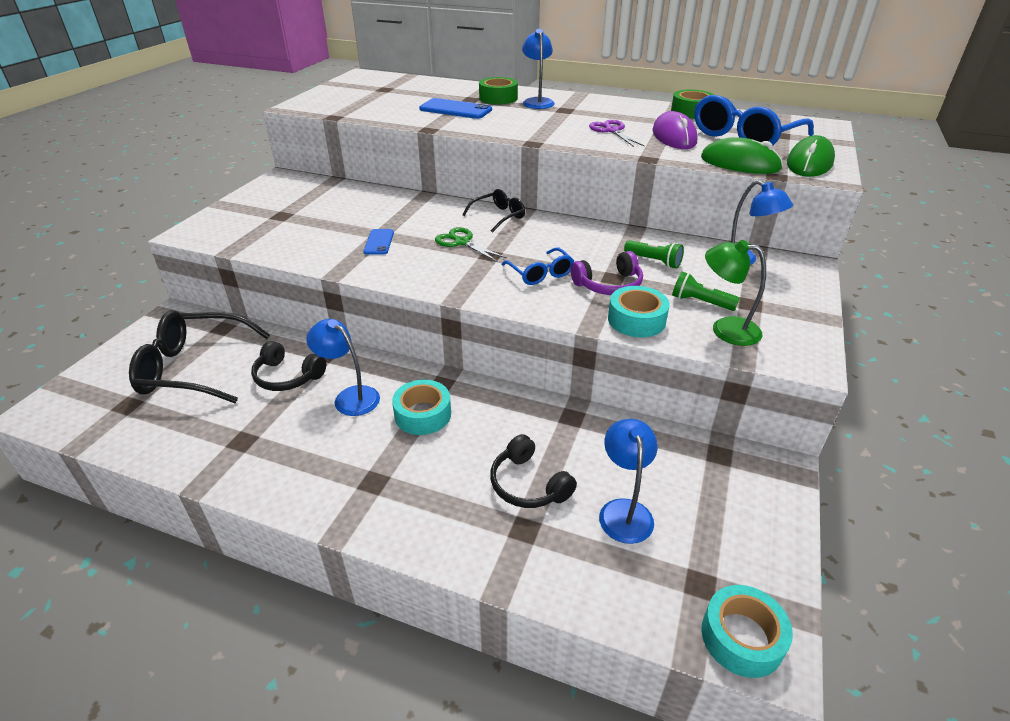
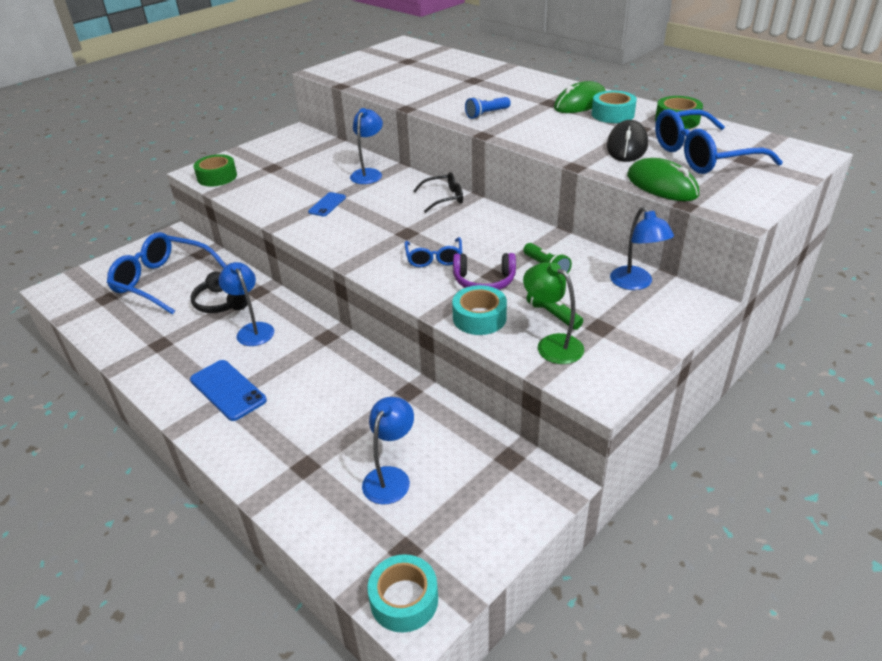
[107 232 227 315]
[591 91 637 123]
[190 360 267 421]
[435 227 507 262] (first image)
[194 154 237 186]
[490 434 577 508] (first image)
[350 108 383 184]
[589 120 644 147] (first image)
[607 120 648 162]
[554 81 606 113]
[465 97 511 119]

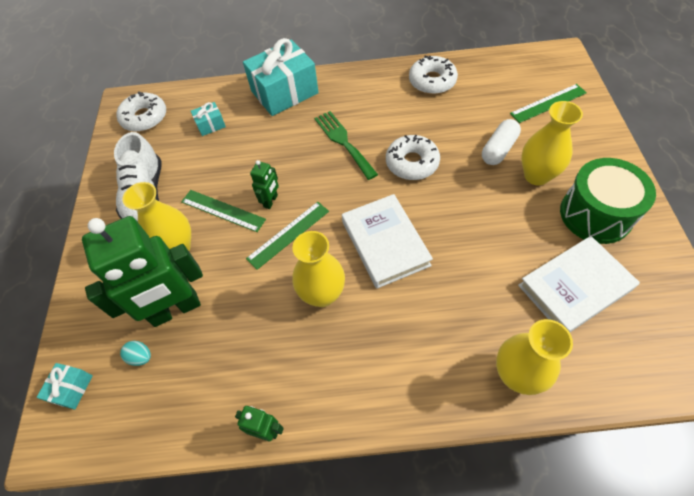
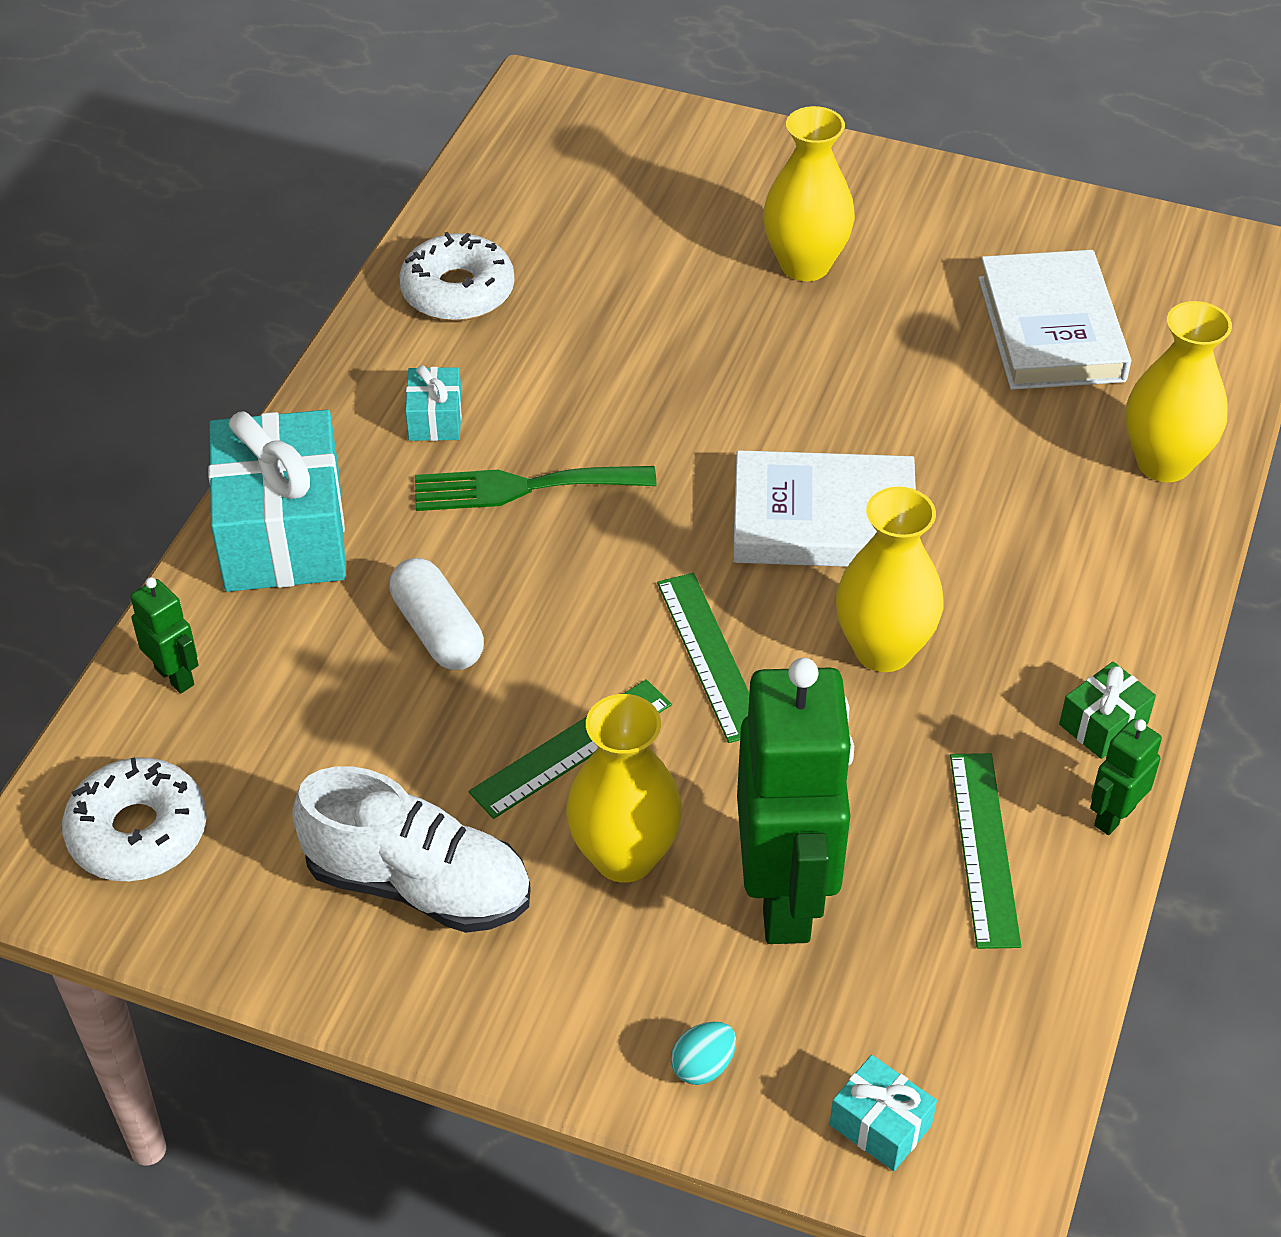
[671 1021 736 1085]
[405 365 462 441]
[130 577 199 693]
[386 135 440 180] (first image)
[389 558 484 670]
[950 753 1021 949]
[560 158 656 244] (first image)
[1059 662 1156 759]

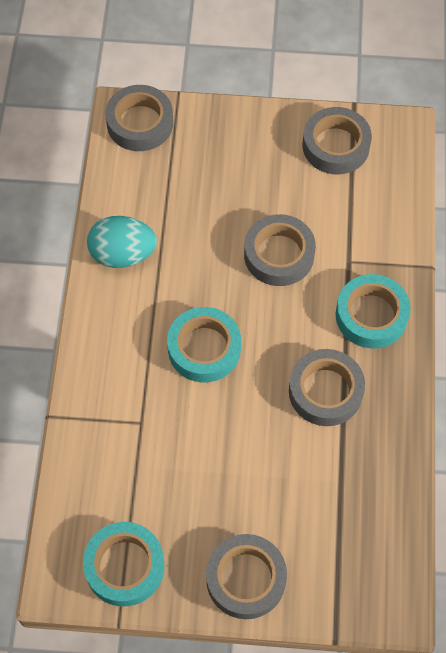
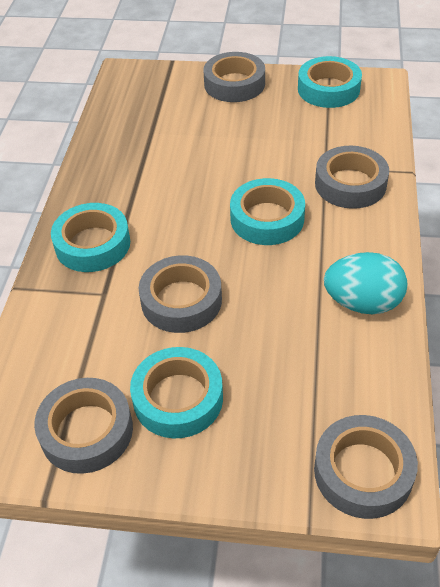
[315 146 389 209]
[130 347 223 438]

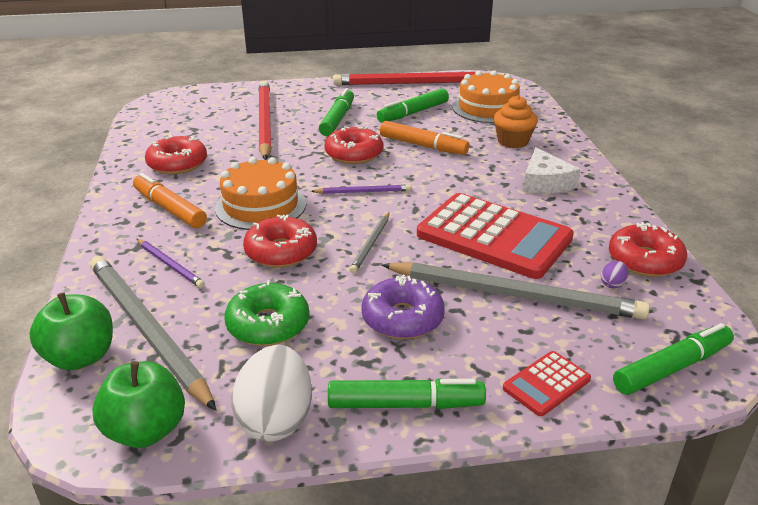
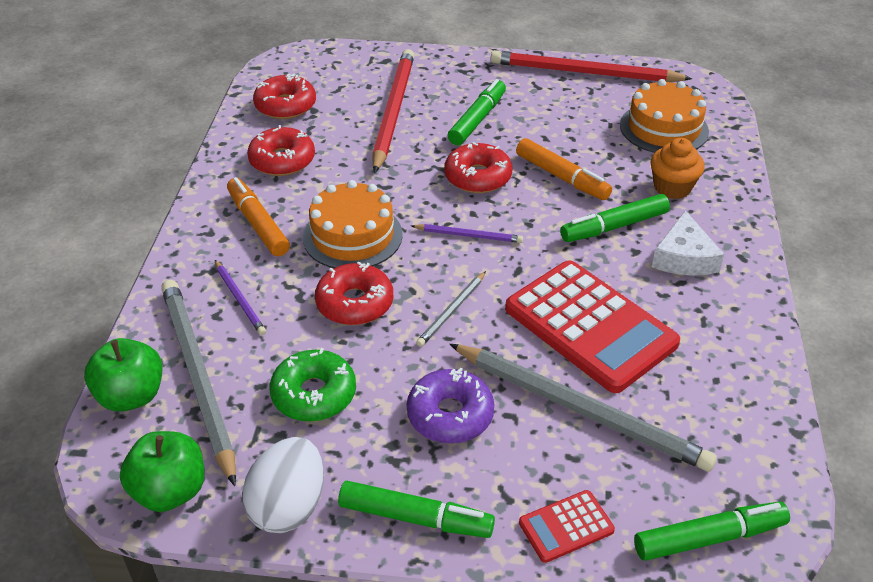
[560 194 670 242]
[601 261 628 288] (first image)
[253 74 316 119]

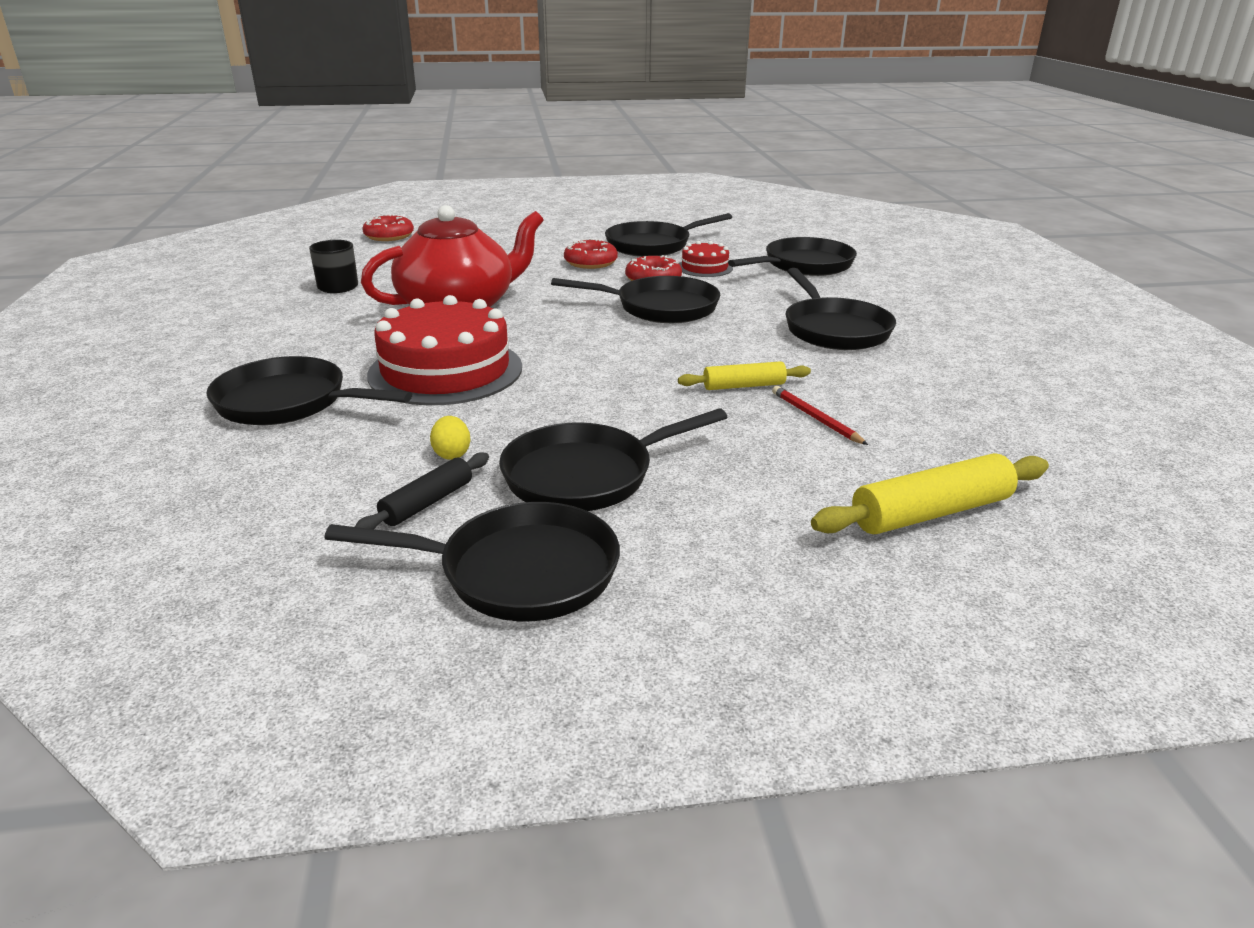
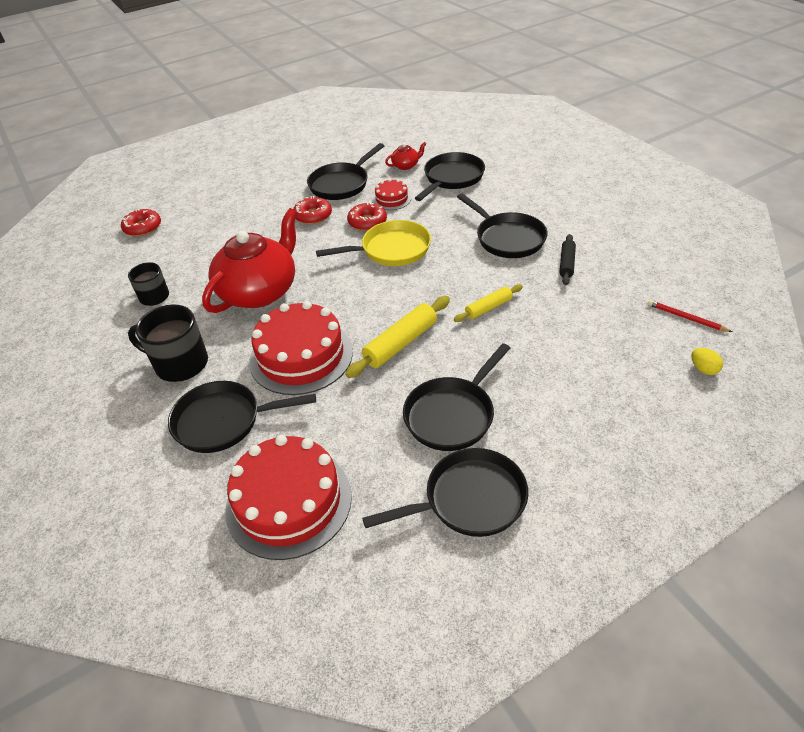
[559 234 576 285]
[691 348 723 375]
[316 220 431 266]
[648 300 732 332]
[345 296 450 378]
[128 304 208 382]
[225 435 352 560]
[385 142 426 170]

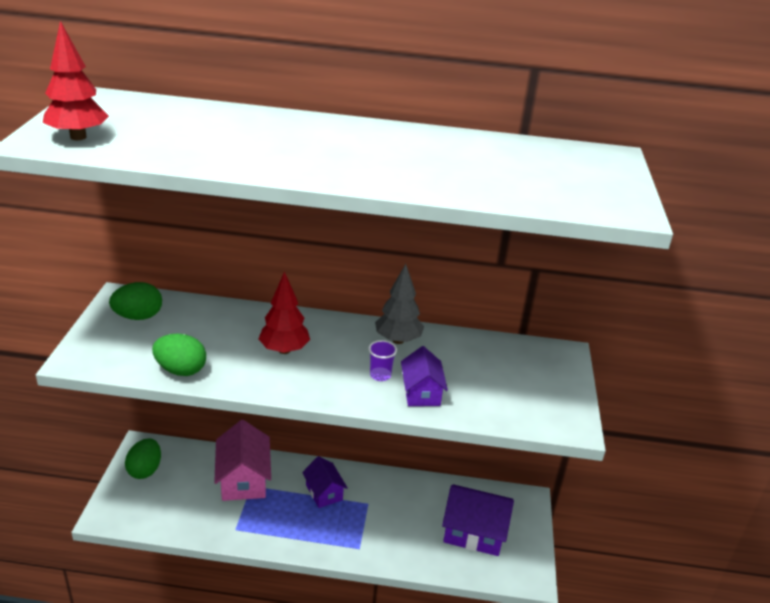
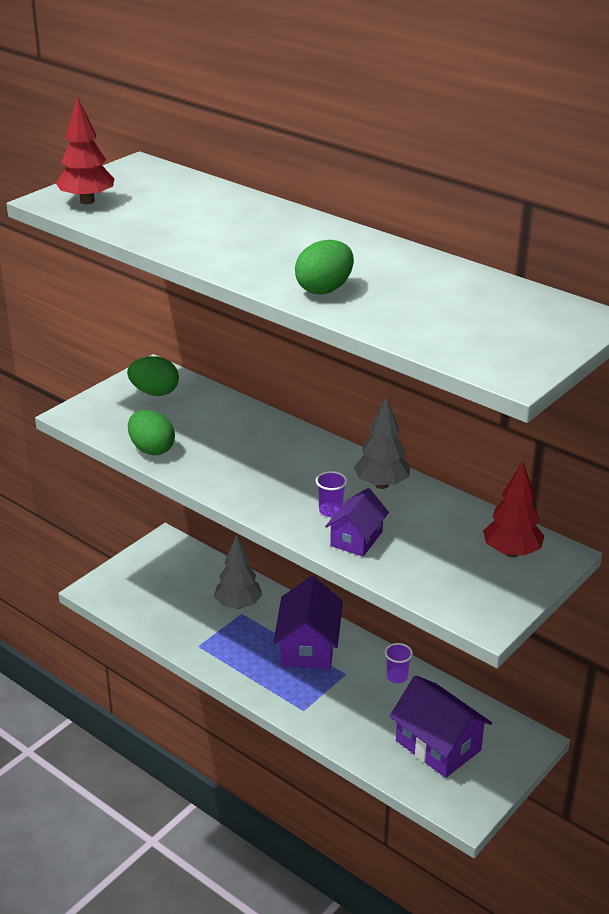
[295 240 354 295]
[214 535 263 609]
[483 461 544 557]
[273 576 343 669]
[385 643 413 683]

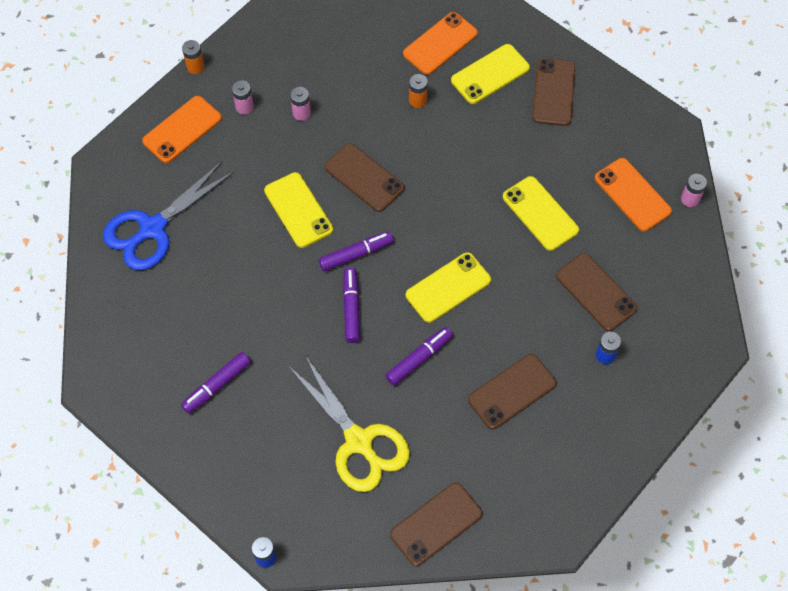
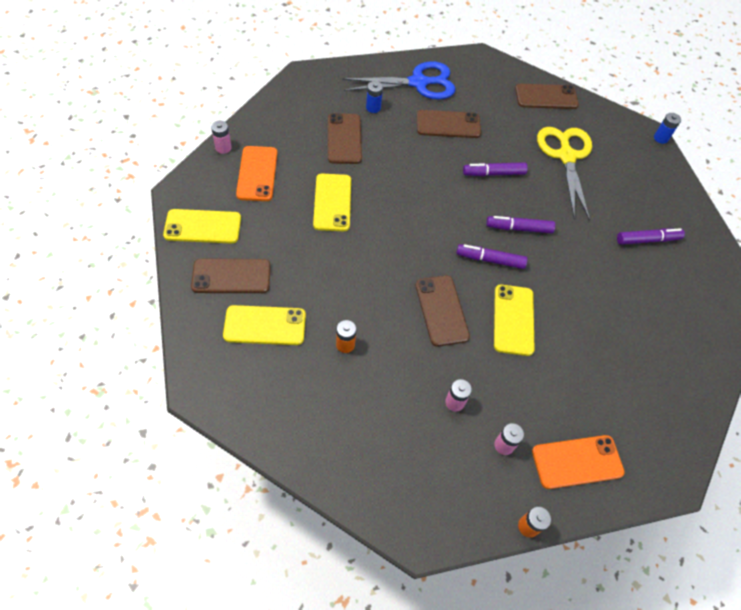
[342 61 456 100]
[486 216 555 233]
[403 12 478 75] (first image)
[163 209 241 244]
[191 259 271 293]

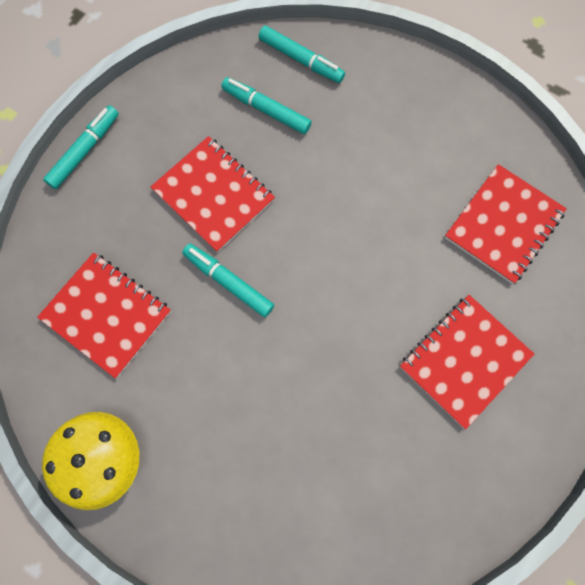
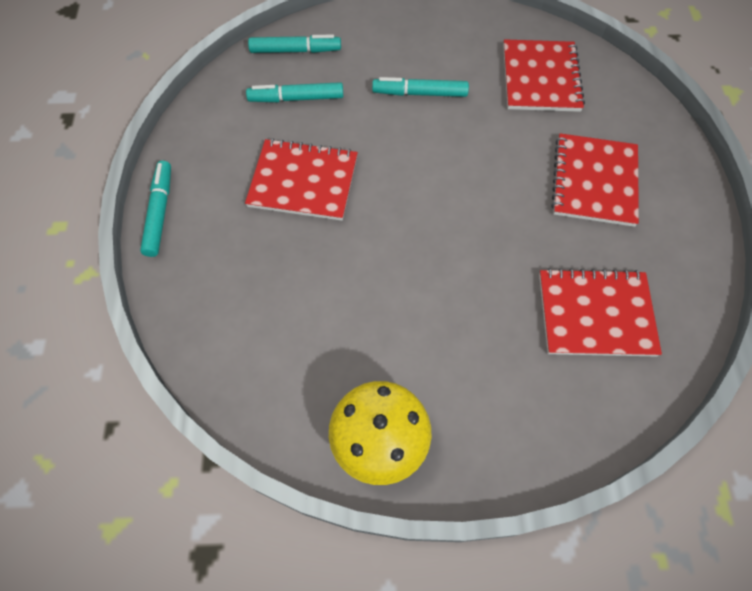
[539 268 662 357]
[372 77 469 97]

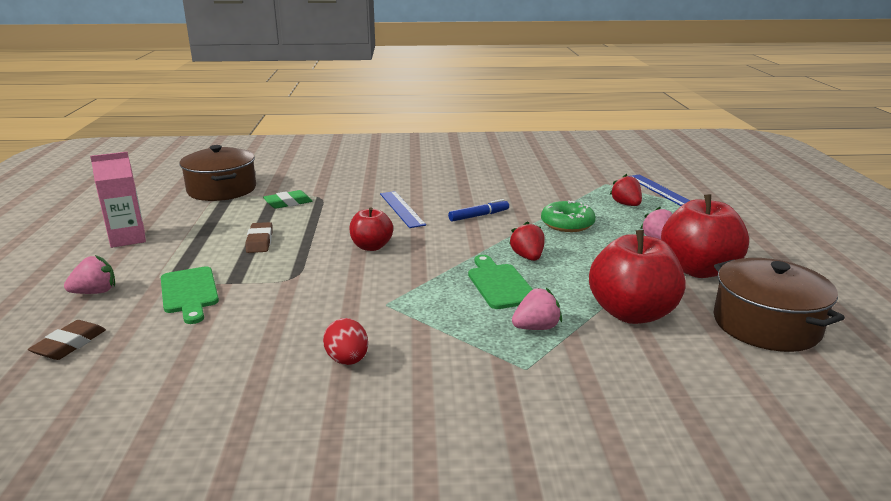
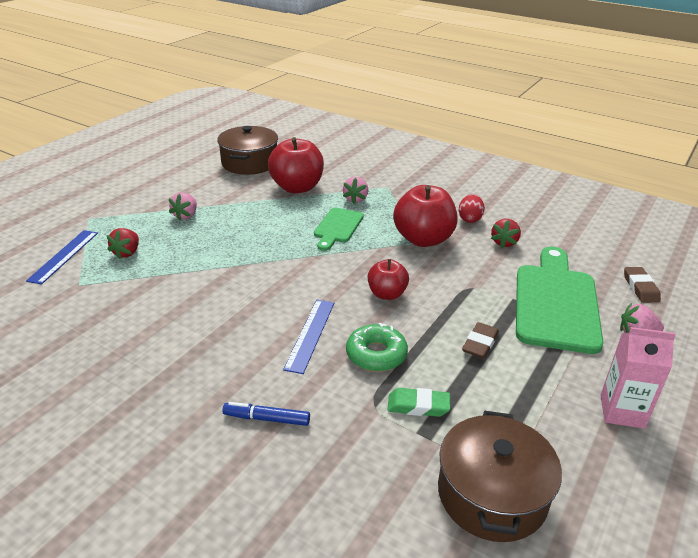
[624 267 661 303]
[516 247 604 354]
[222 402 310 426]
[491 219 521 248]
[343 177 368 204]
[346 323 408 372]
[393 185 457 247]

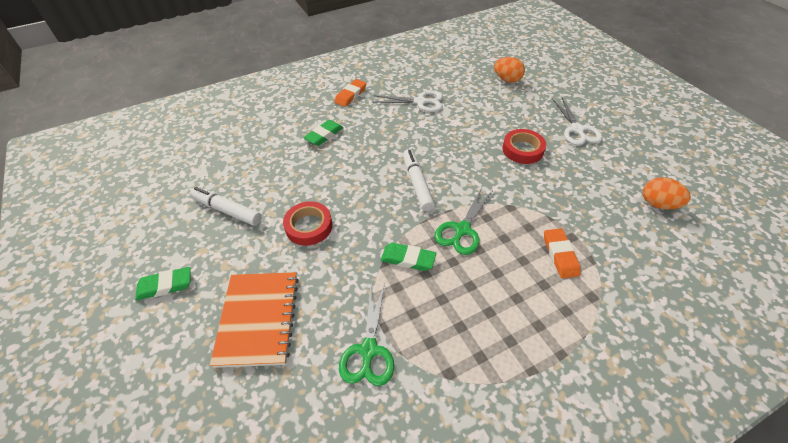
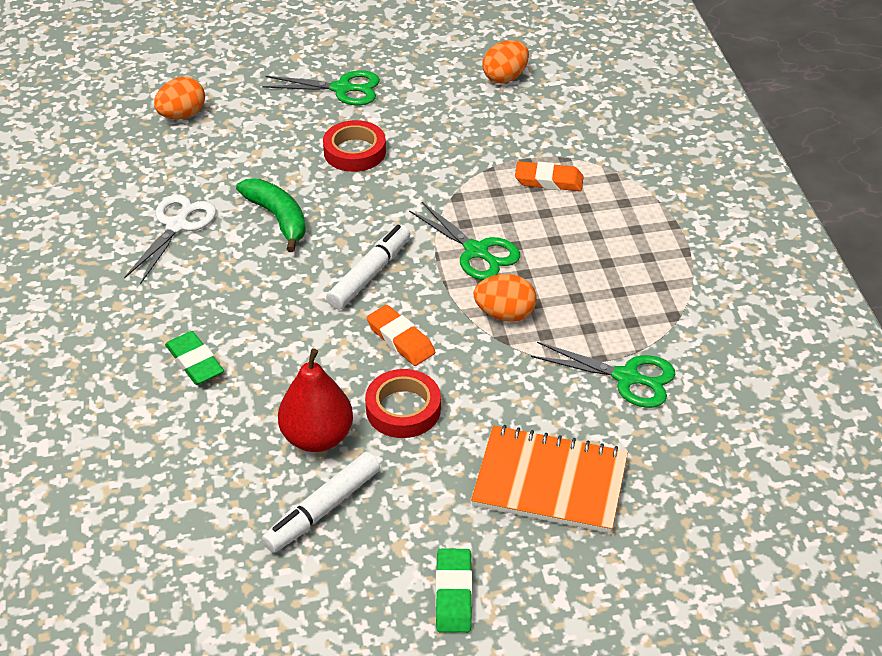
[367 305 435 366]
[474 274 537 322]
[326 225 410 309]
[263 70 380 105]
[236 179 306 252]
[278 348 353 452]

